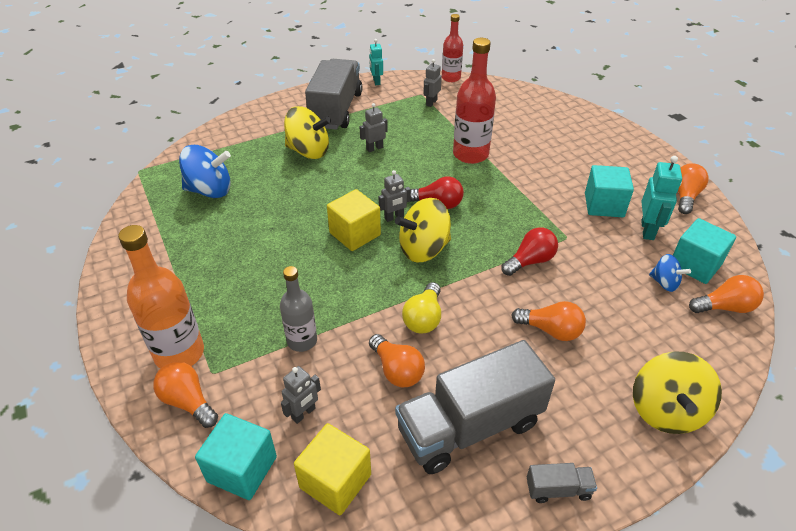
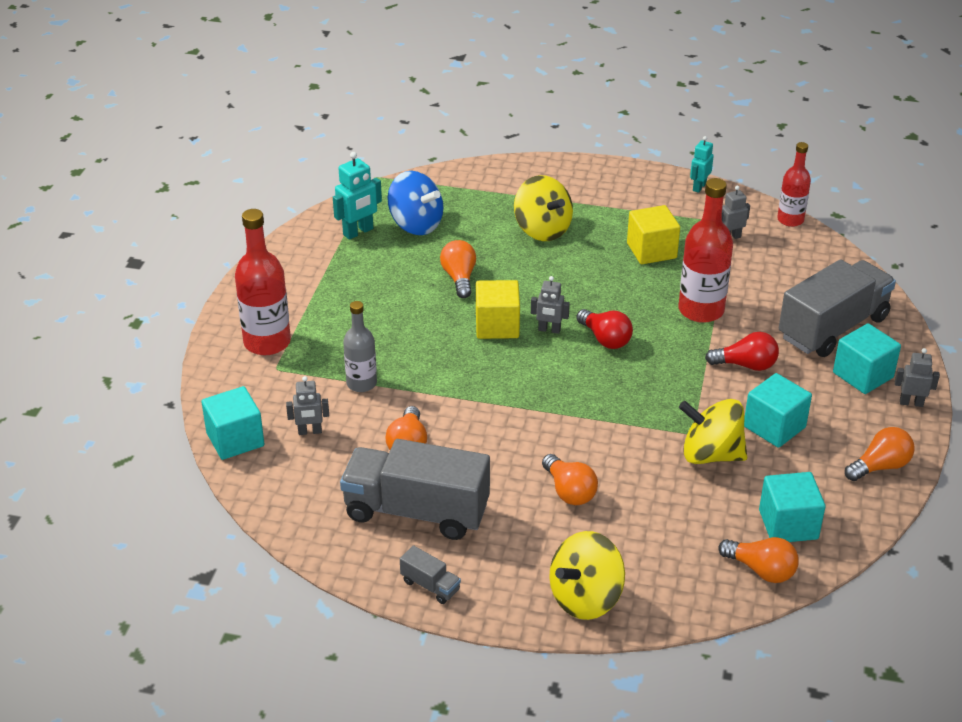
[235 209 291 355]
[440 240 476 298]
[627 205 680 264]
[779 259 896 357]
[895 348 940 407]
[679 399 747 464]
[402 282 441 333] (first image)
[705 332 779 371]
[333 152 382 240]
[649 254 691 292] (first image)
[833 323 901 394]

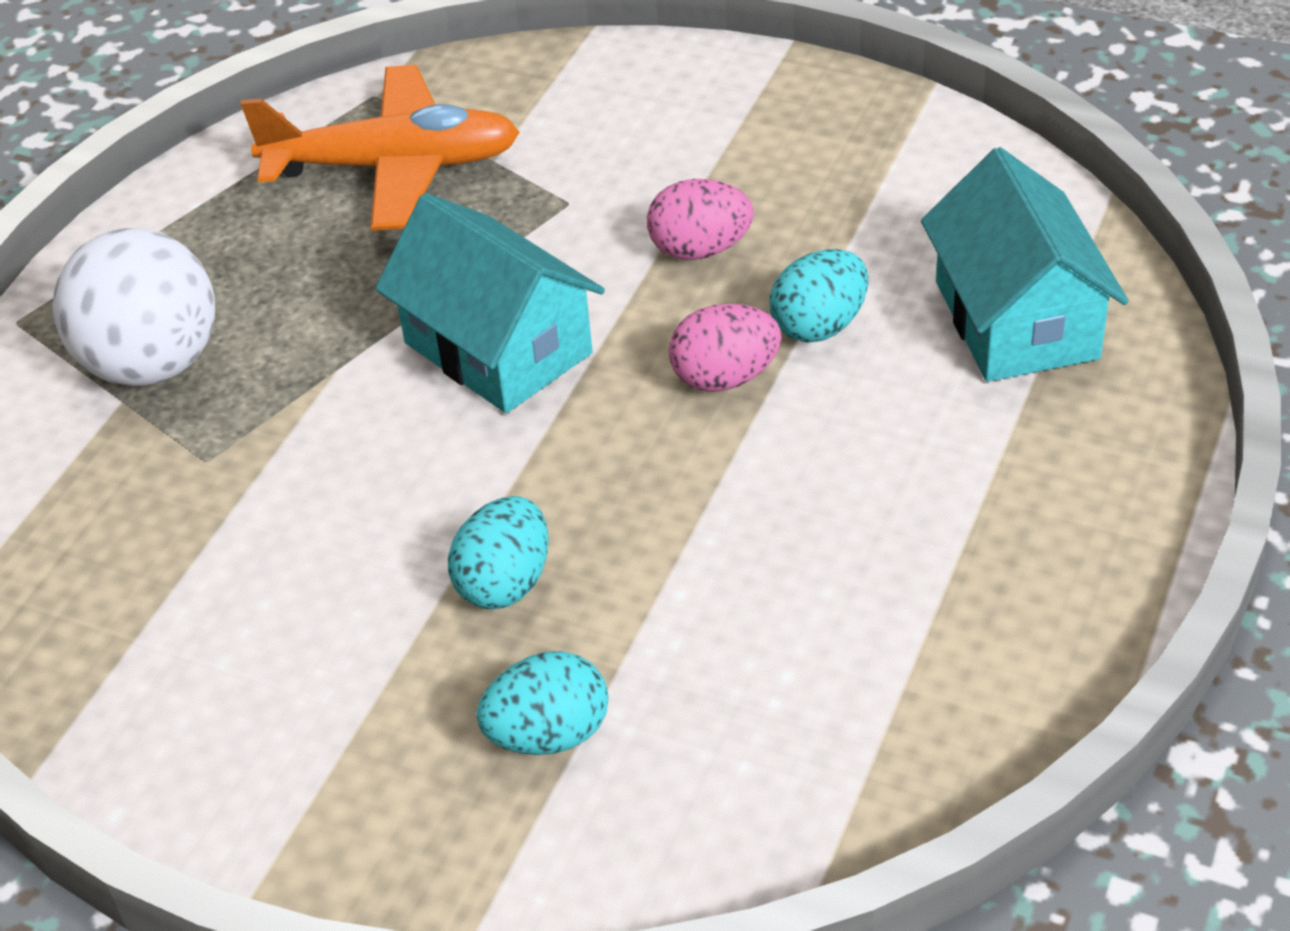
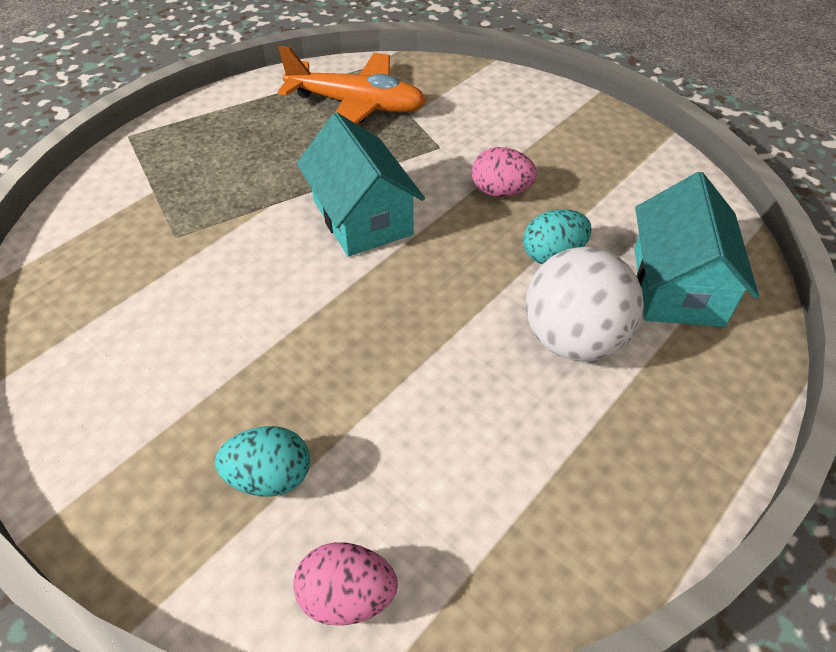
[526 247 644 362]
[448 496 549 609] (first image)
[293 542 398 626]

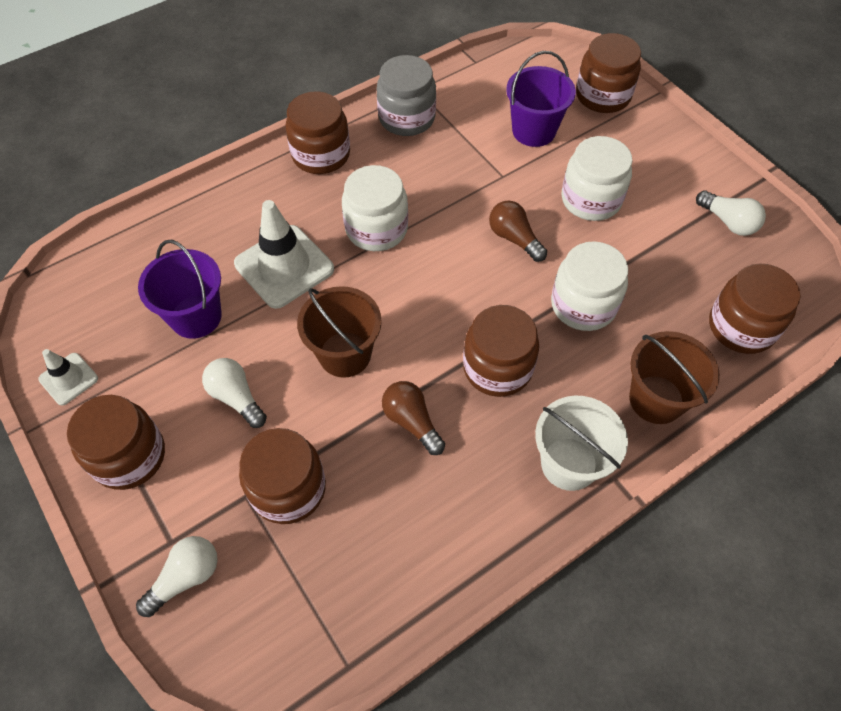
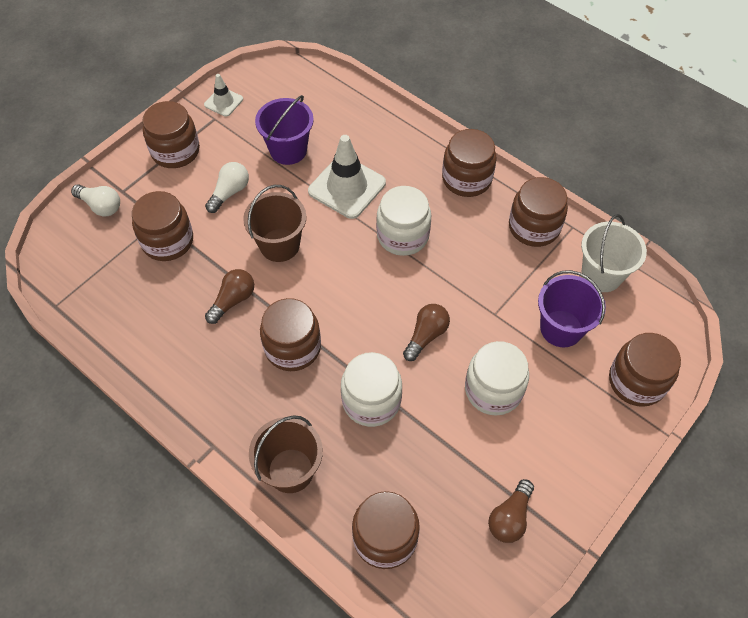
[509 177 568 247]
[581 214 647 292]
[488 479 534 543]

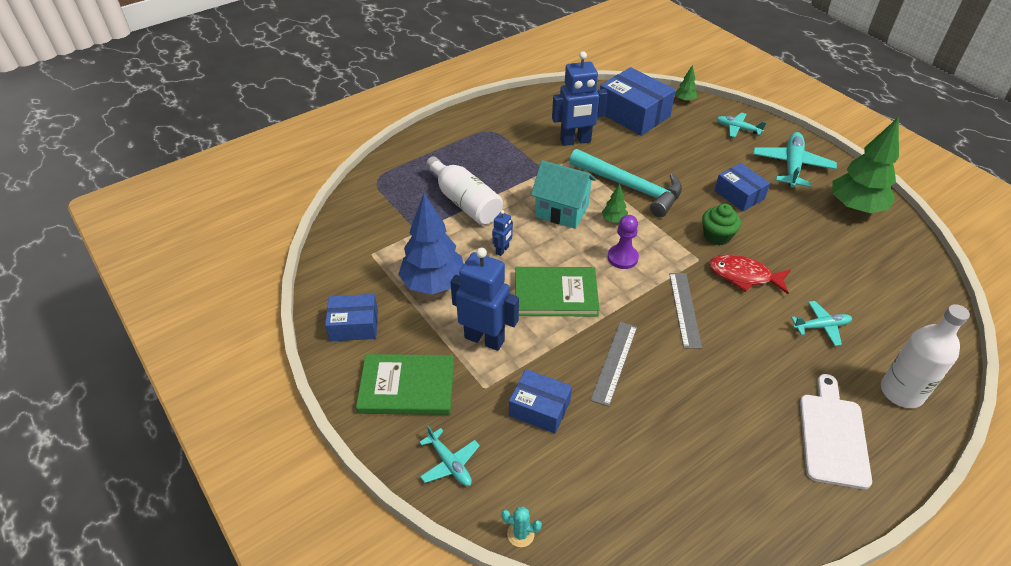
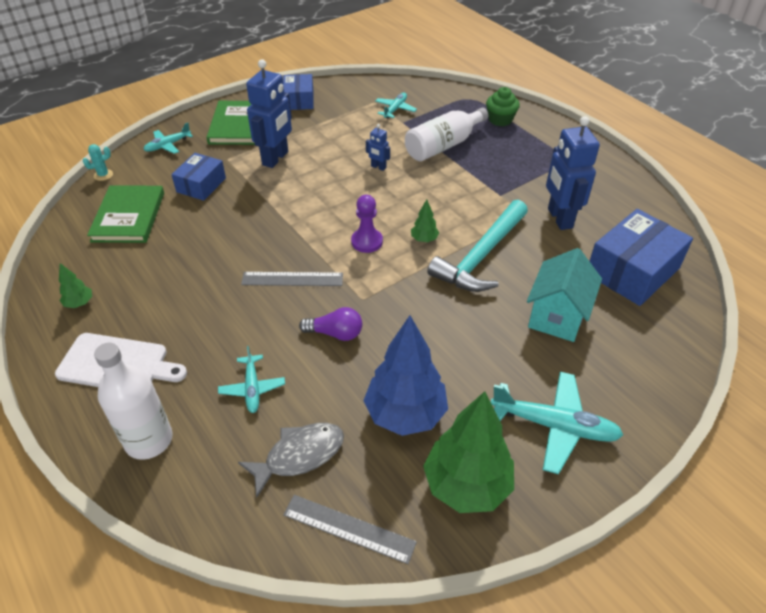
[363 316 448 436]
[83 144 113 181]
[87 185 164 243]
[527 248 602 342]
[283 495 417 564]
[59 263 92 308]
[486 87 520 126]
[299 307 362 341]
[714 163 770 211] (first image)
[375 93 417 118]
[238 423 344 498]

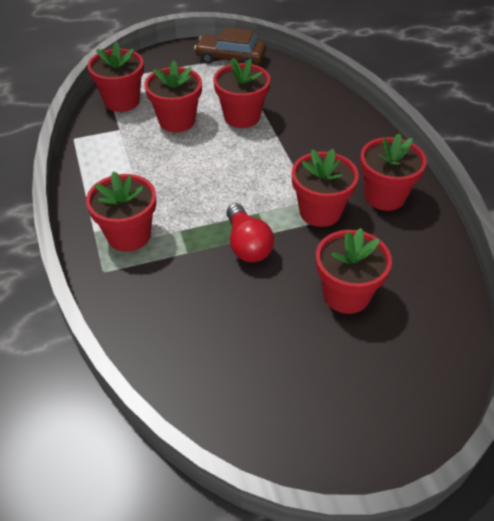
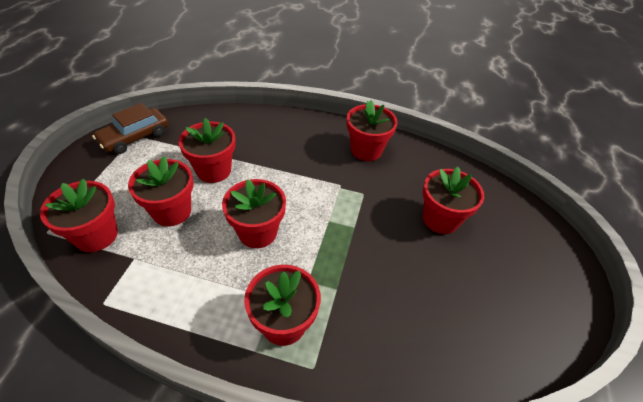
[226 203 274 262] (first image)
[222 179 286 248]

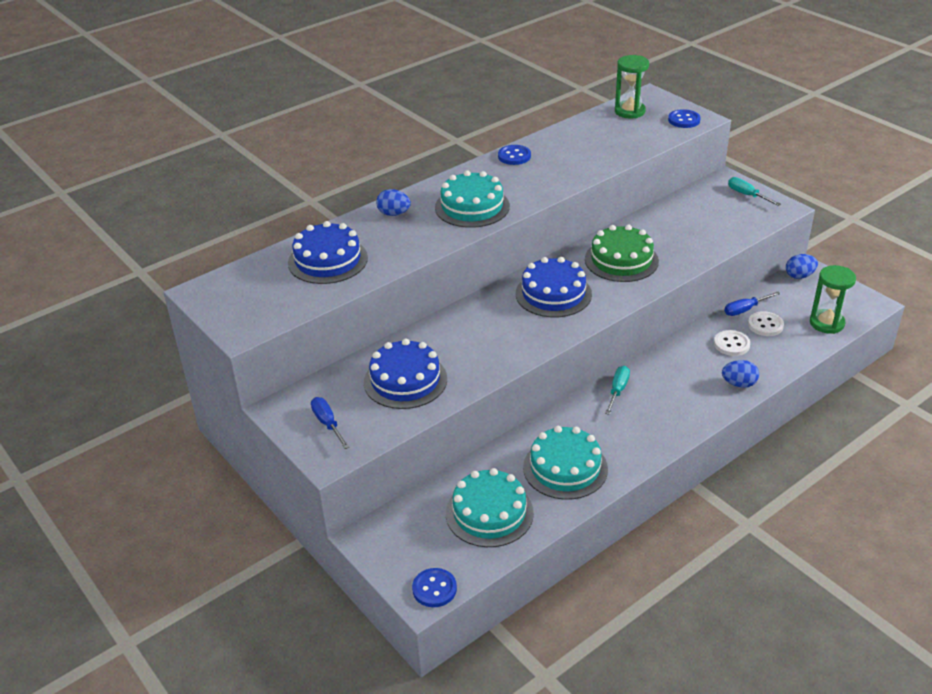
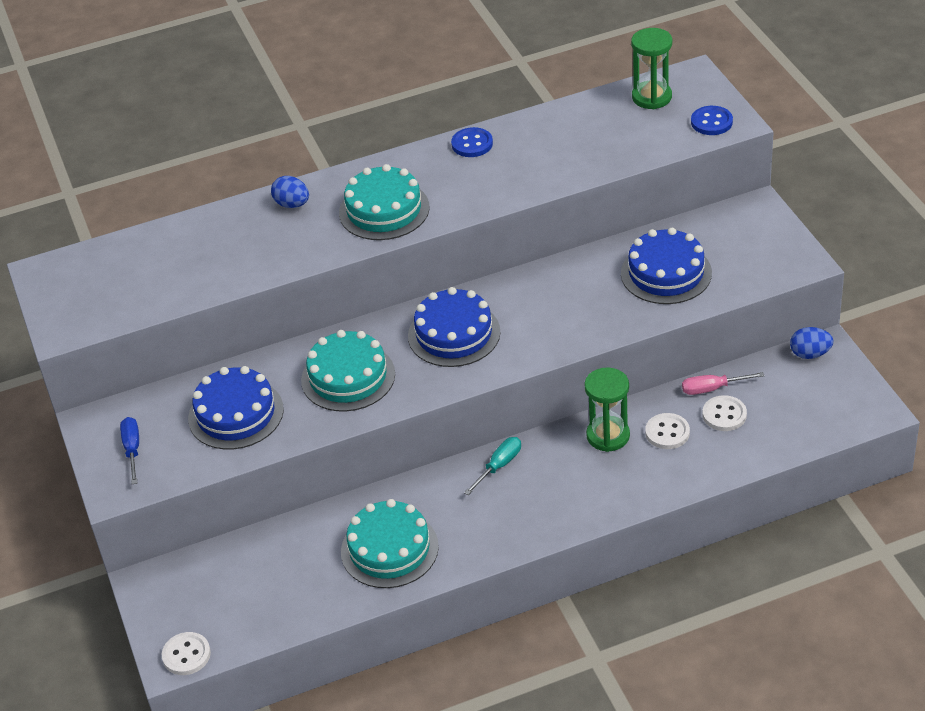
[621 228 712 304]
[162 632 211 675]
[301 330 395 411]
[585 225 659 282] (first image)
[722 360 759 388] (first image)
[682 372 765 395]
[728 177 781 206] (first image)
[584 368 630 452]

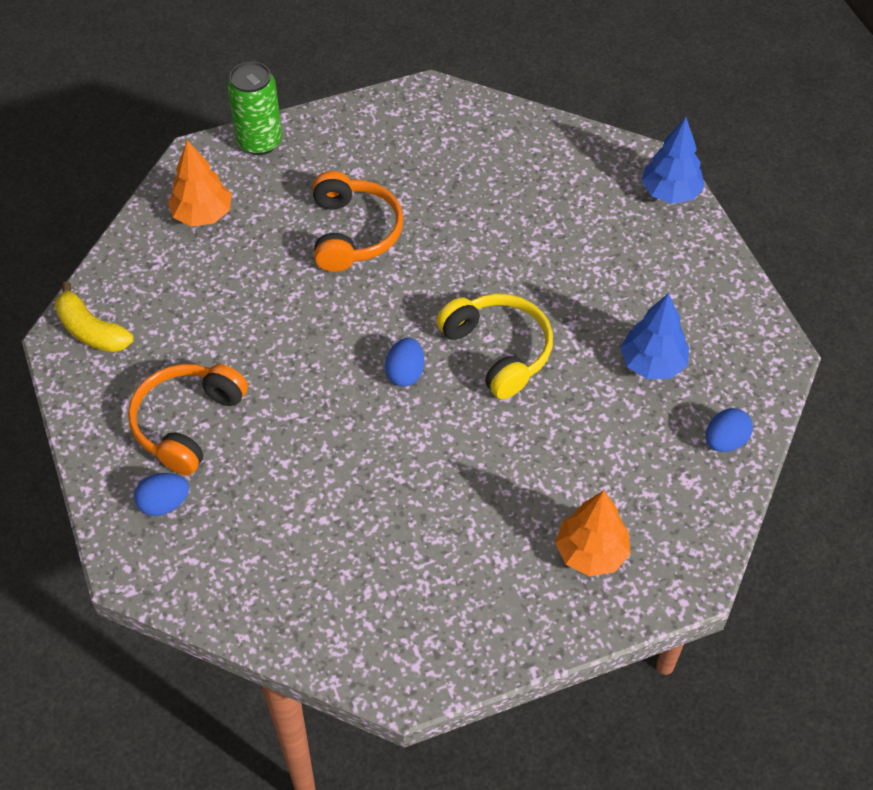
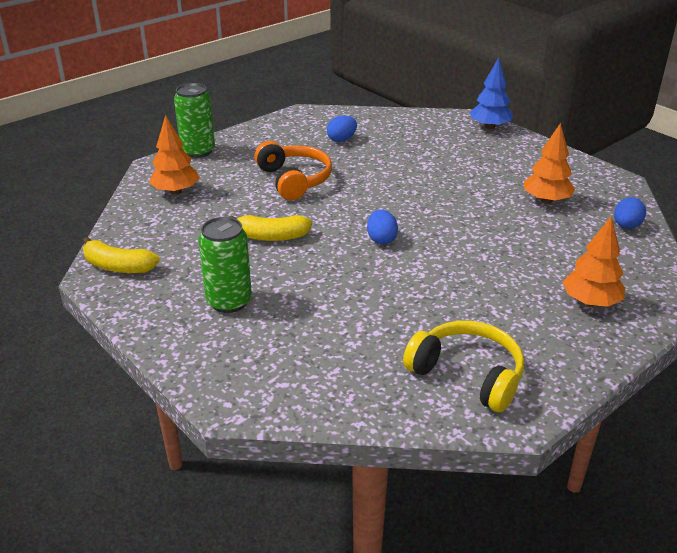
[198 217 252 313]
[327 116 357 142]
[403 321 524 412]
[524 123 575 204]
[229 215 312 241]

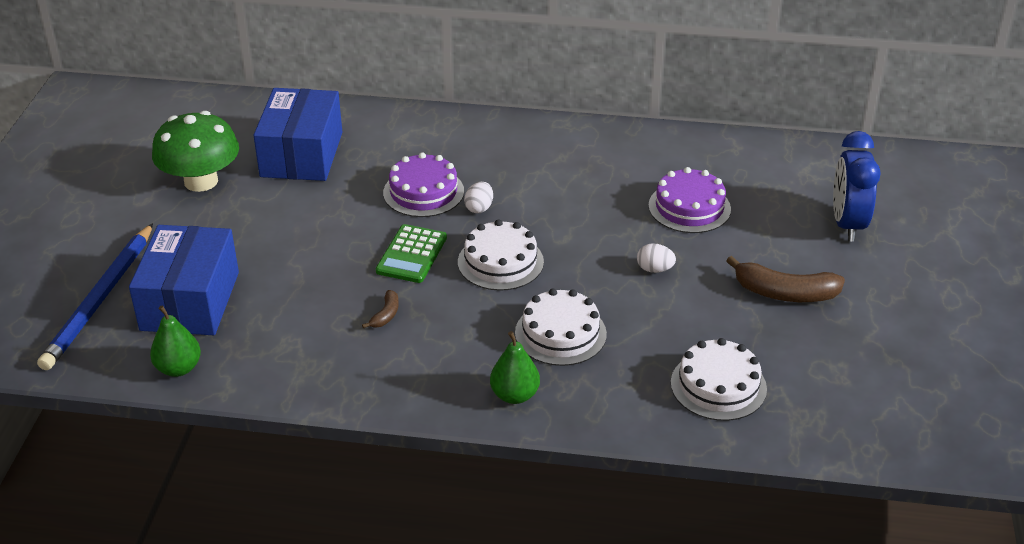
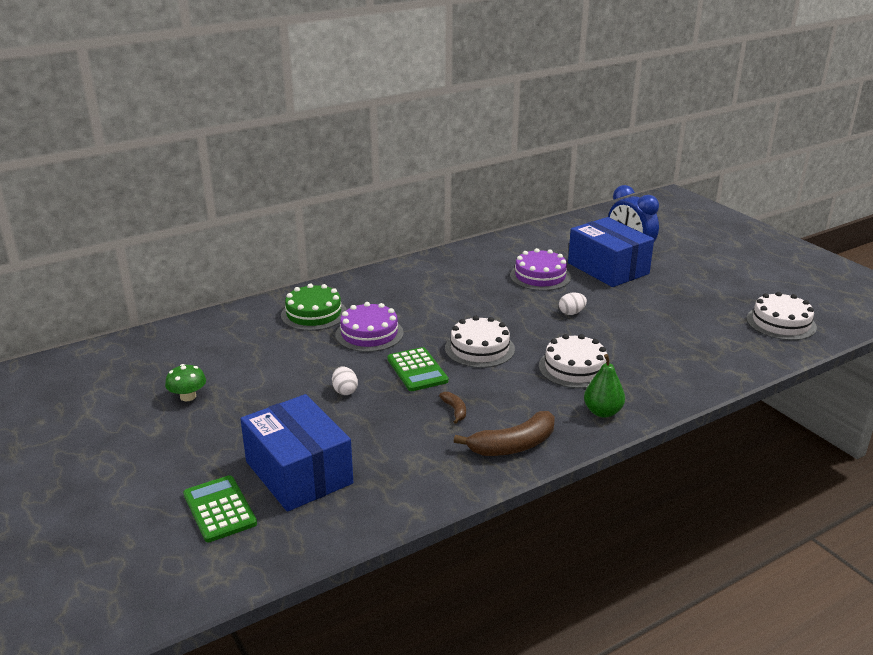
[183 475 257 542]
[150 306 201 377] (first image)
[165 364 206 401]
[568 217 654 287]
[332 366 358 395]
[746 292 817 340]
[454 411 555 456]
[281 284 346 331]

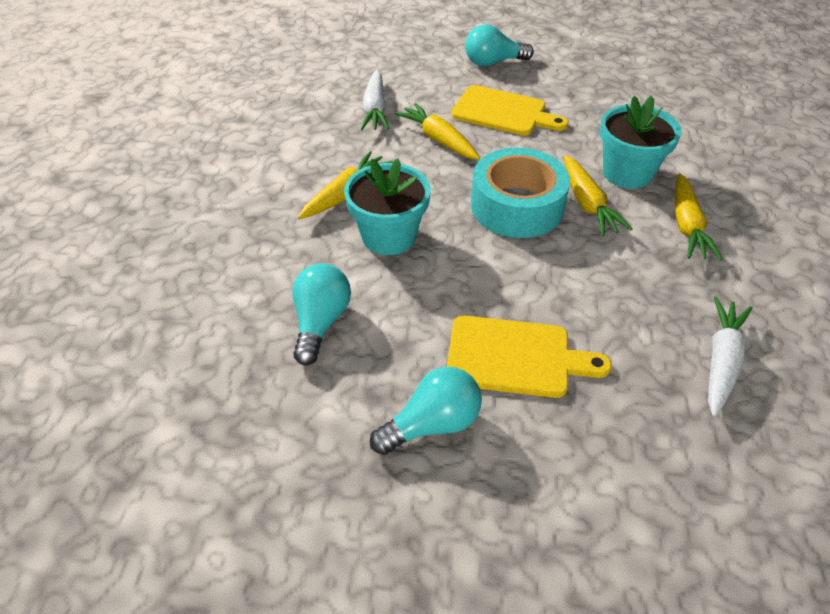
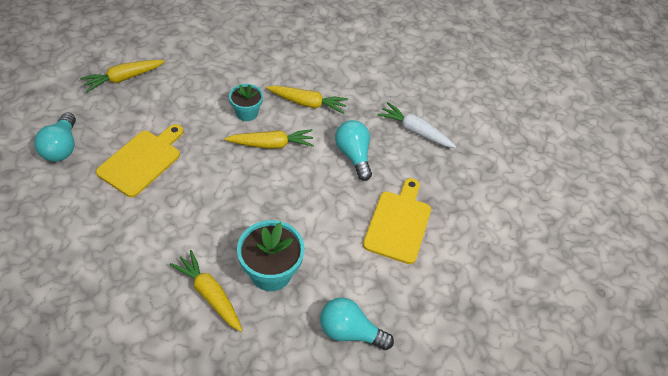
[361 70 390 130] (first image)
[335 120 372 181]
[80 60 165 92]
[471 148 570 238] (first image)
[229 84 263 121]

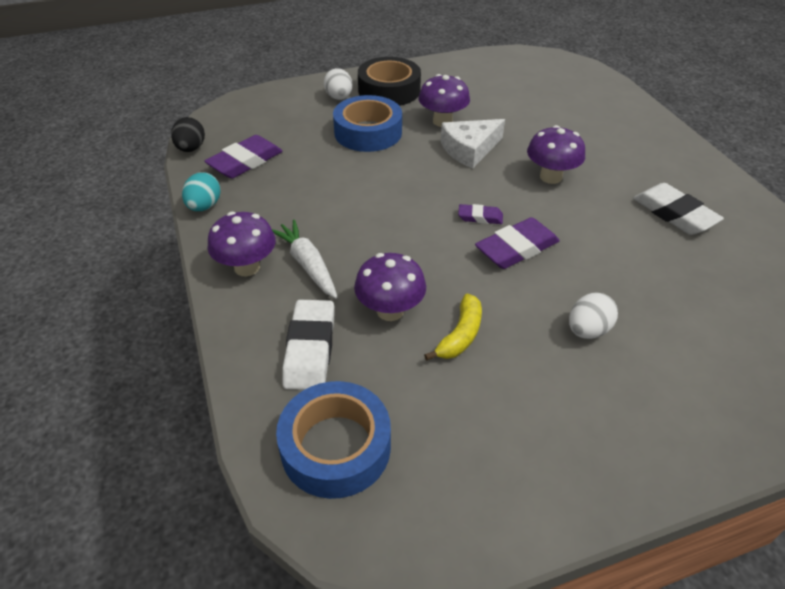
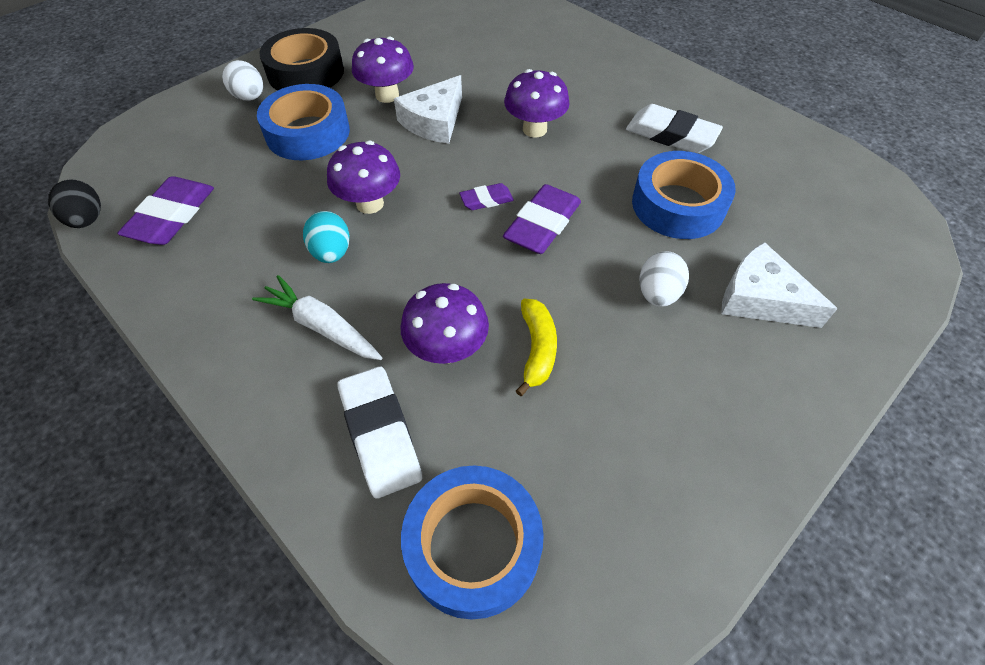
[303 211 350 263]
[327 141 400 214]
[632 151 736 239]
[721 242 838 328]

